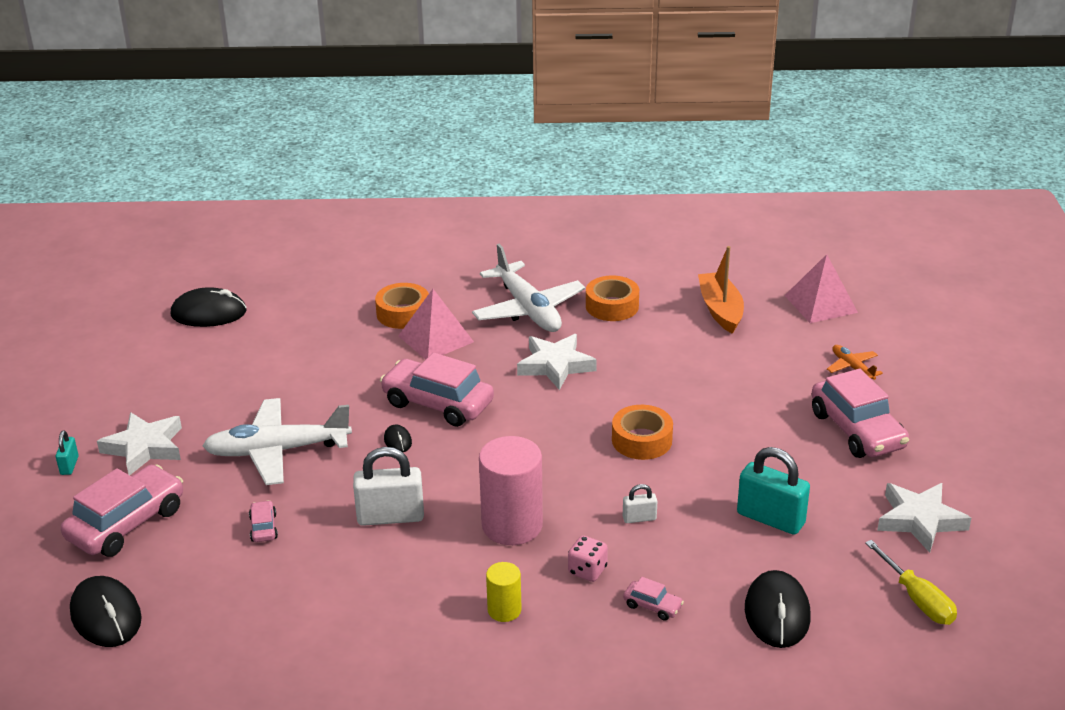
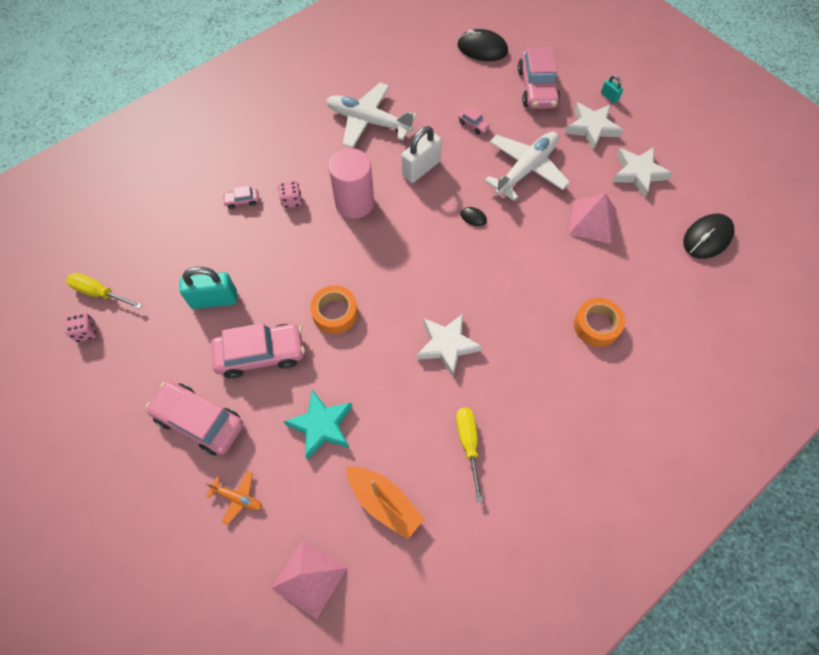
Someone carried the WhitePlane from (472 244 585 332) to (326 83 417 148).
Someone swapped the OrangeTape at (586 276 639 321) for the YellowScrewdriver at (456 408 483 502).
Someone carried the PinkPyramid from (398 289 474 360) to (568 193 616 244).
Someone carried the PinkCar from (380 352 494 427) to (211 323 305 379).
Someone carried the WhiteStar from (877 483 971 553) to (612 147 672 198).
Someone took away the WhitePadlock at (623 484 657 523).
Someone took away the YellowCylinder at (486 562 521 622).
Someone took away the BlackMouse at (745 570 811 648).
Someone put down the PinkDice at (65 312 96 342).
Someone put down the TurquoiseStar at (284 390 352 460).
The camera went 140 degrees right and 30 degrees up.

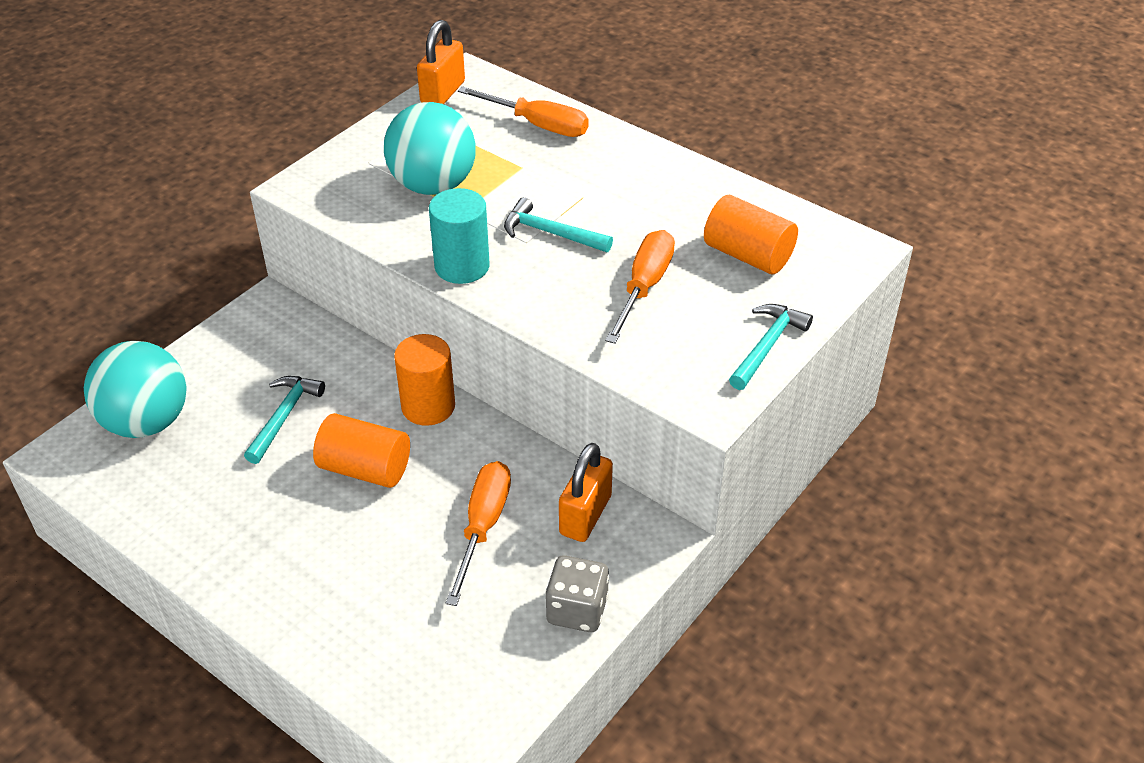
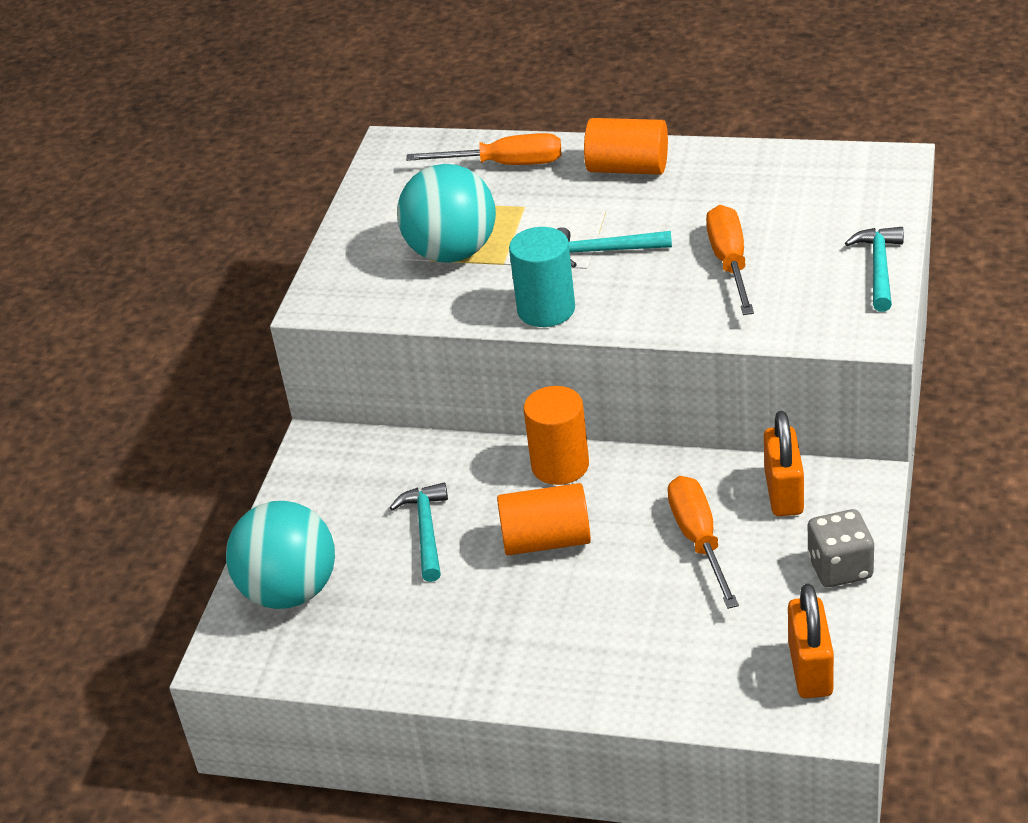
Someone carried the OrangePadlock from (417 20 465 104) to (788 583 834 698).
Someone carried the OrangeCylinder from (704 195 798 274) to (584 118 668 175).
The camera went 20 degrees left and 5 degrees down.

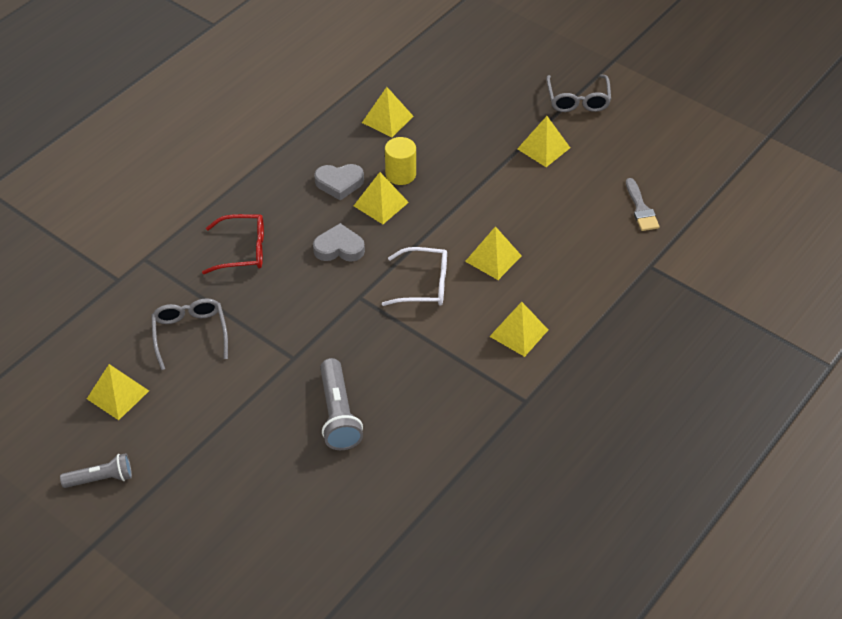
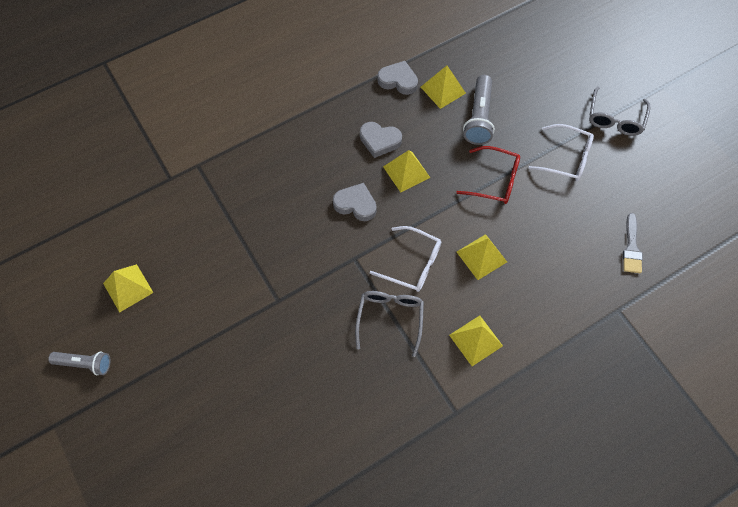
Someone swapped the YellowPyramid at (517 116 570 167) for the WhiteGlasses at (528 124 594 181).
Someone took away the YellowCylinder at (385 137 416 185).
Someone carried the RedGlasses from (202 214 264 274) to (456 146 520 204).
Someone carried the GreyGlasses from (151 298 228 370) to (355 291 424 357).
Someone carried the GreyFlashlight from (320 358 363 450) to (463 75 495 145).
Someone put down the GreyHeart at (377 61 418 95).
The camera went 20 degrees right and 15 degrees up.

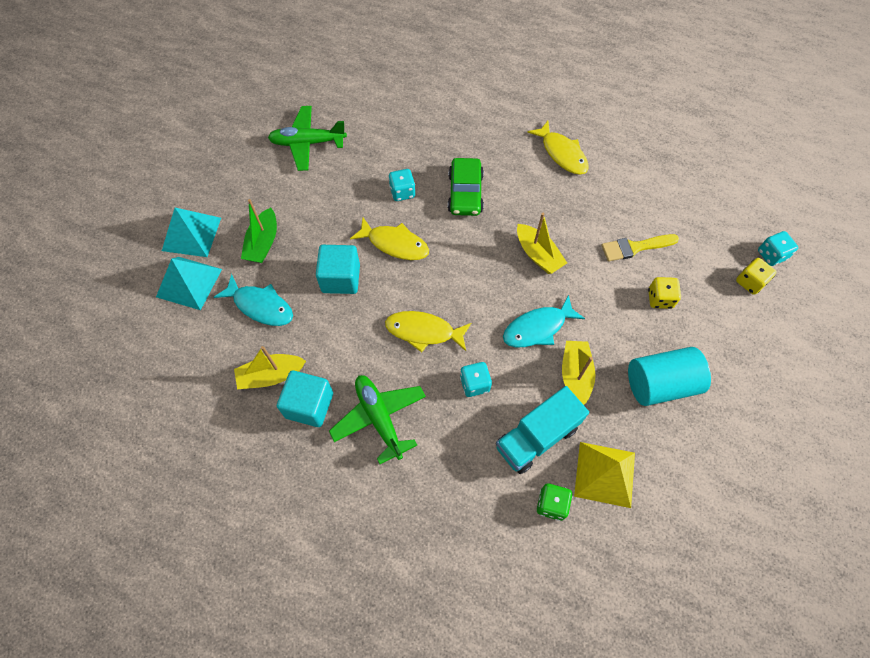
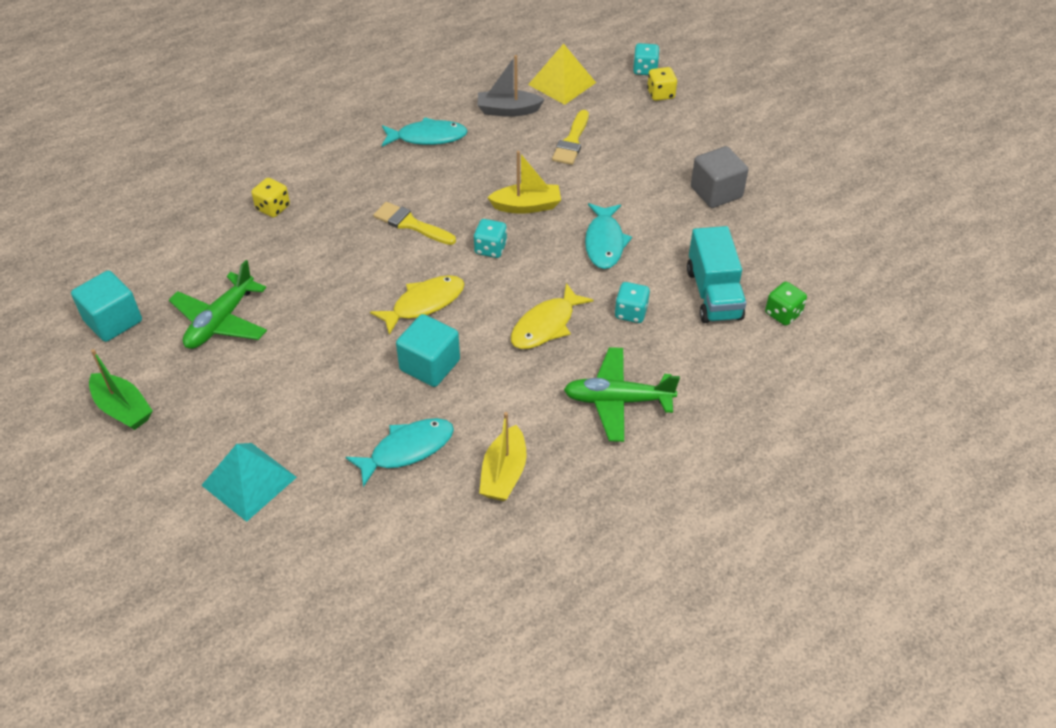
Someone repainted the YellowFish at (527 121 589 175), which became the TurquoiseFish at (382 117 468 147).
Someone swapped the GreenCar at (448 158 484 216) for the YellowBrush at (373 202 456 245).
Someone carried the TurquoiseDice from (388 169 415 201) to (473 219 507 258).
Someone carried the GreenBoat from (241 199 277 263) to (89 349 153 430).
Someone took away the TurquoisePyramid at (156 257 222 310).
Someone carried the YellowDice from (648 277 681 309) to (251 178 290 217).
Someone took away the YellowBoat at (562 341 596 405).
Someone swapped the TurquoiseCylinder at (628 347 711 406) for the GreyCube at (691 146 749 208).
Someone carried the TurquoiseCube from (277 370 333 427) to (71 270 142 342).
Someone carried the YellowPyramid from (574 442 635 508) to (528 44 596 105).
Someone put down the GreyBoat at (477 55 545 117).
The camera went 60 degrees left and 15 degrees down.

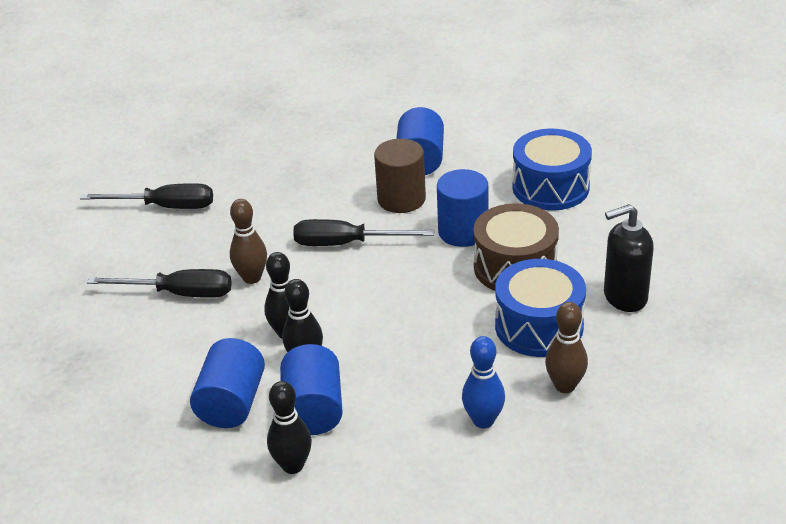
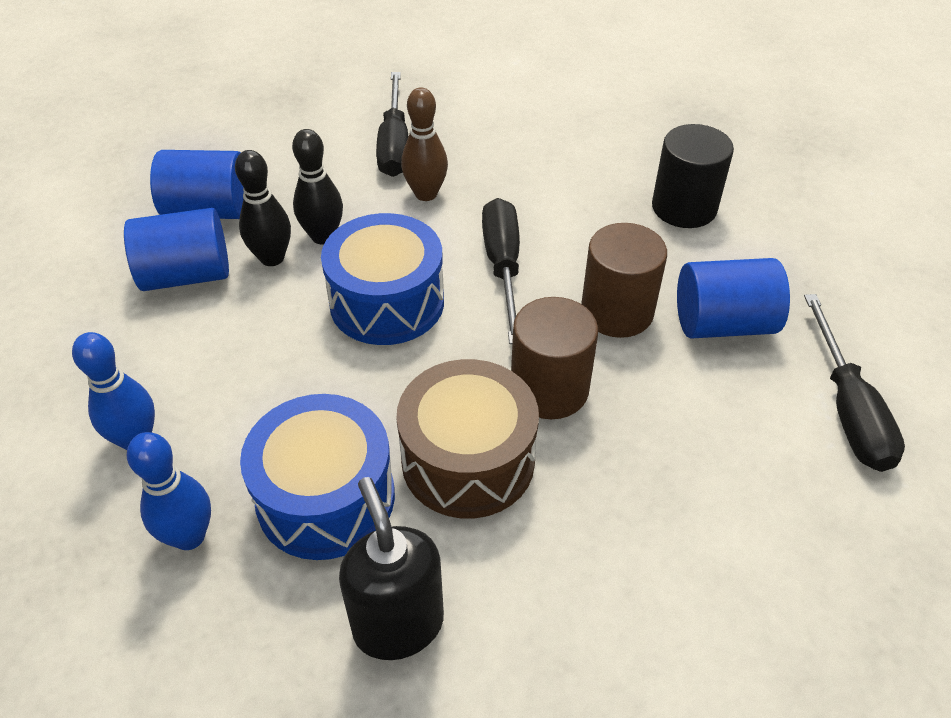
Someone carried the BlueDrum from (512 129 592 211) to (321 213 444 345).
Someone repainted the BlueCylinder at (437 169 488 247), which became the BrownCylinder at (511 297 598 419).
Someone carried the BlackScrewdriver from (80 183 213 209) to (804 294 905 472).
Someone repainted the BrownBowlingPin at (545 302 588 393), which became the BlueBowlingPin at (127 432 211 550).
Someone took away the BlackBowlingPin at (267 381 312 474).
Someone put down the BlackCylinder at (652 124 734 228).
The camera went 80 degrees right and 10 degrees up.

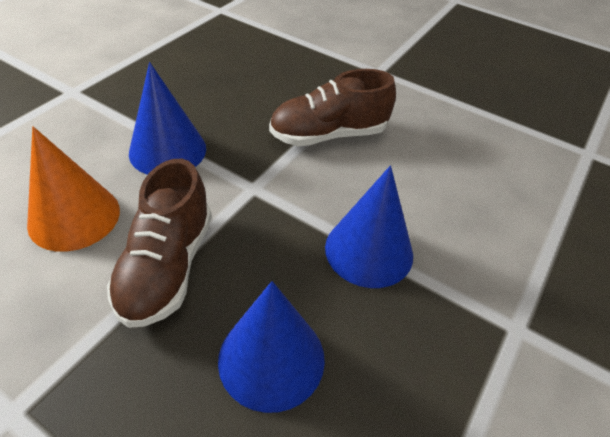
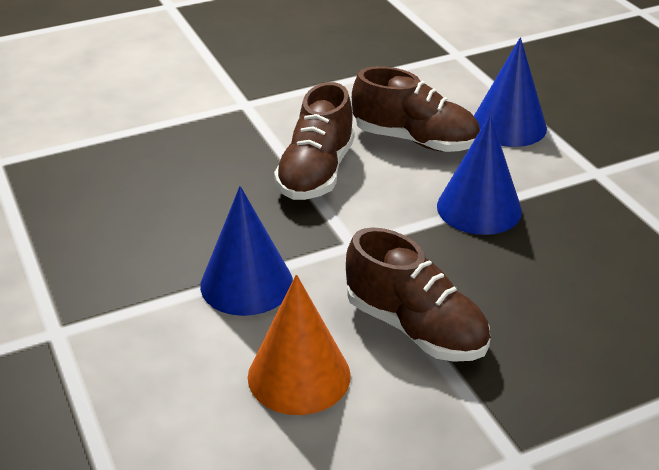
Someone carried the BlueCone from (218 281 325 413) to (474 37 547 147).
Someone put down the BrownShoe at (352 66 480 152).
The camera went 55 degrees left and 10 degrees down.

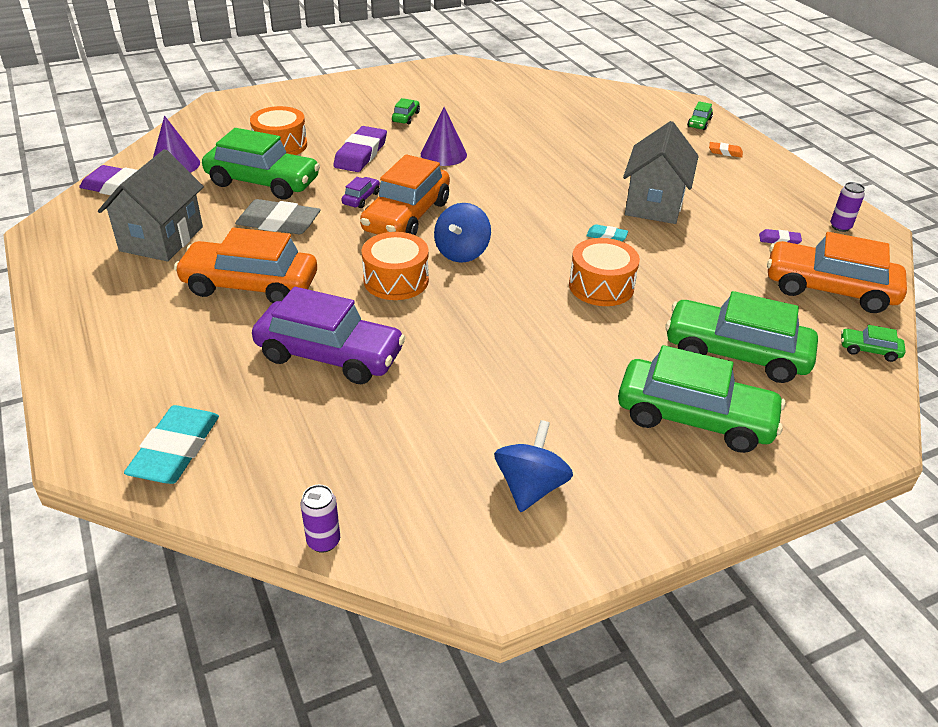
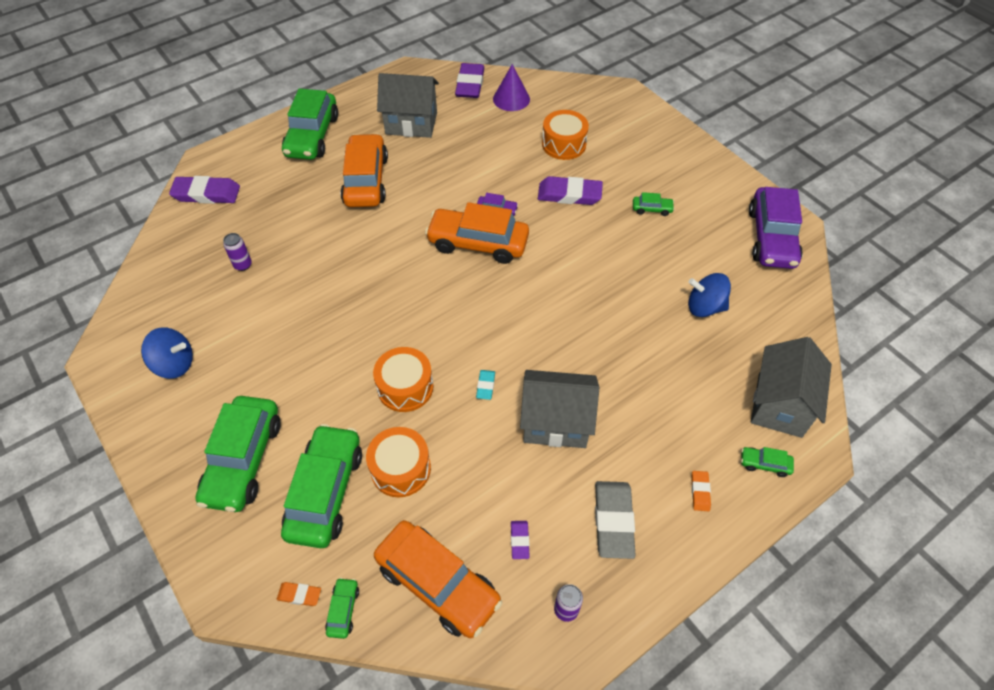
Someone took away the PurpleCone at (421 107 467 166).
Someone carried the GreenCar from (202 128 320 200) to (282 89 338 160).
Someone carried the GreyEraser from (235 199 321 234) to (595 481 635 559).
Someone carried the BlueSpinningTop from (434 203 491 263) to (688 273 731 317).
Someone carried the OrangeDrum from (362 232 429 300) to (366 427 431 497).
Someone rotated the OrangeCar at (767 232 907 313) by 120 degrees clockwise.
Someone carried the PurpleCar from (252 287 406 384) to (749 187 803 269).
Someone repainted the TurquoiseEraser at (124 405 219 484), which became the PurpleEraser at (169 176 240 204).
Someone carried the PurpleCan from (301 485 340 553) to (223 233 252 271).
Someone put down the GreyHouse at (751 337 832 438).
Someone put down the OrangeEraser at (277 582 321 606).
The camera went 80 degrees right and 15 degrees up.

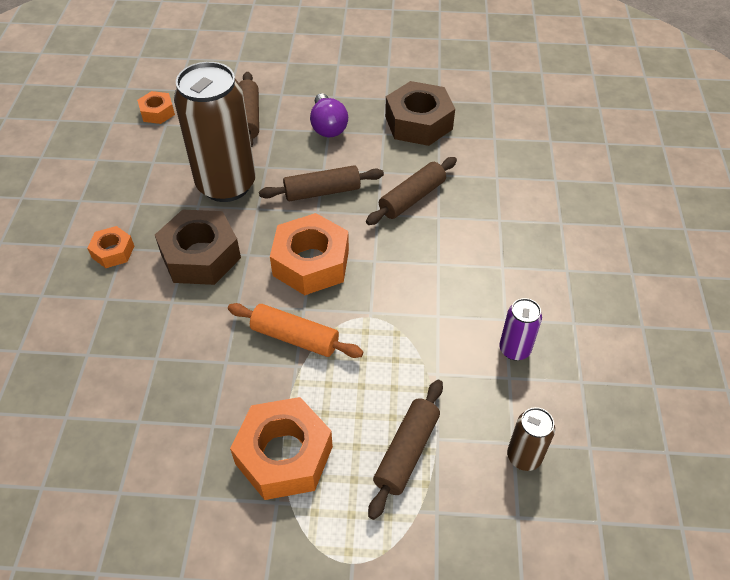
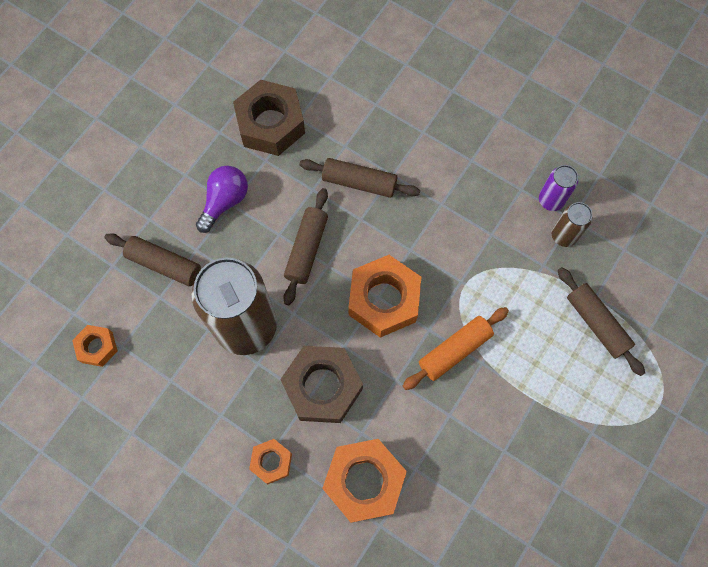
Someone rotated the PurpleLightBulb at (310 93 348 137) by 75 degrees counterclockwise.
Someone rotated the BrownRollingPin at (366 157 457 225) by 60 degrees counterclockwise.
Someone carried the OrangeNut from (230 397 333 500) to (322 439 407 523).
Someone carried the BrownCan from (507 407 555 471) to (552 202 592 247).
The camera went 60 degrees left and 20 degrees up.

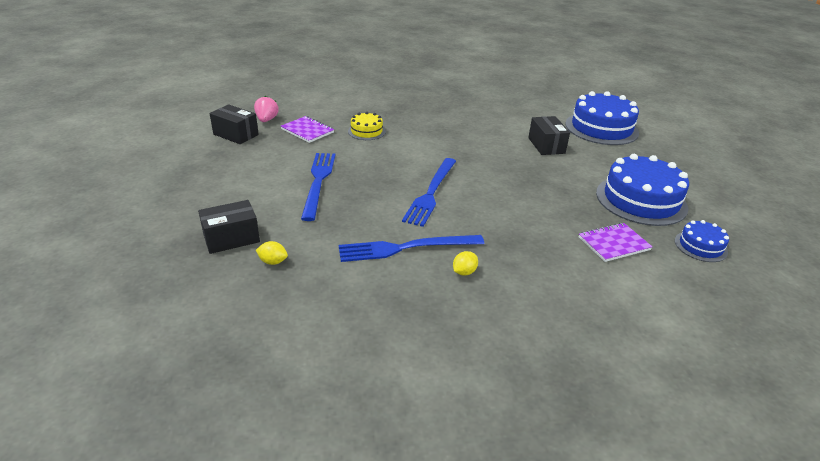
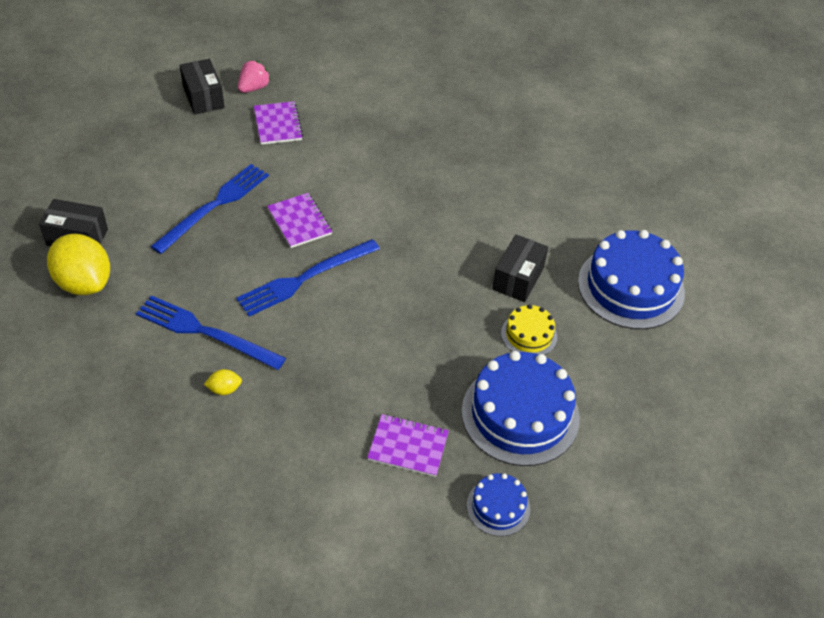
Someone carried the YellowCake from (348 112 386 140) to (501 304 557 355).
Someone scaled the YellowLemon at (256 241 288 265) by 2.37.
Someone put down the PurpleNotebook at (267 193 332 248).
The camera went 35 degrees right and 15 degrees up.

